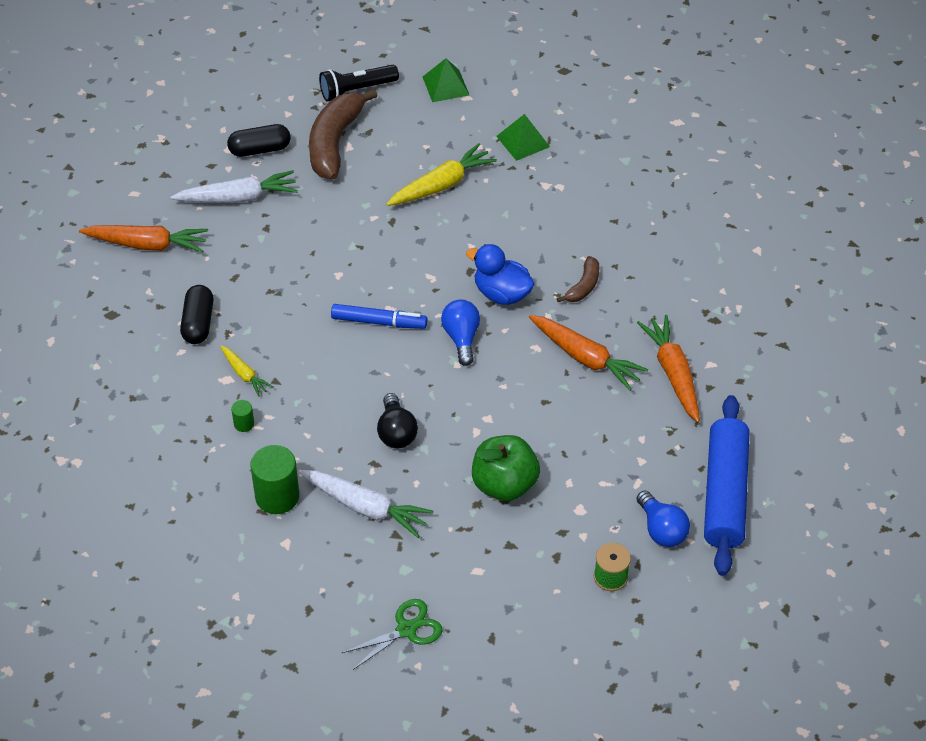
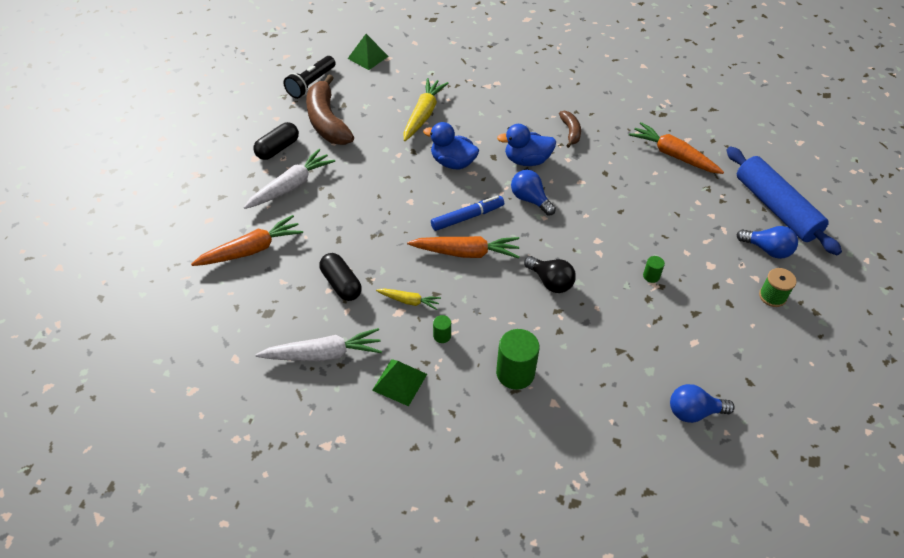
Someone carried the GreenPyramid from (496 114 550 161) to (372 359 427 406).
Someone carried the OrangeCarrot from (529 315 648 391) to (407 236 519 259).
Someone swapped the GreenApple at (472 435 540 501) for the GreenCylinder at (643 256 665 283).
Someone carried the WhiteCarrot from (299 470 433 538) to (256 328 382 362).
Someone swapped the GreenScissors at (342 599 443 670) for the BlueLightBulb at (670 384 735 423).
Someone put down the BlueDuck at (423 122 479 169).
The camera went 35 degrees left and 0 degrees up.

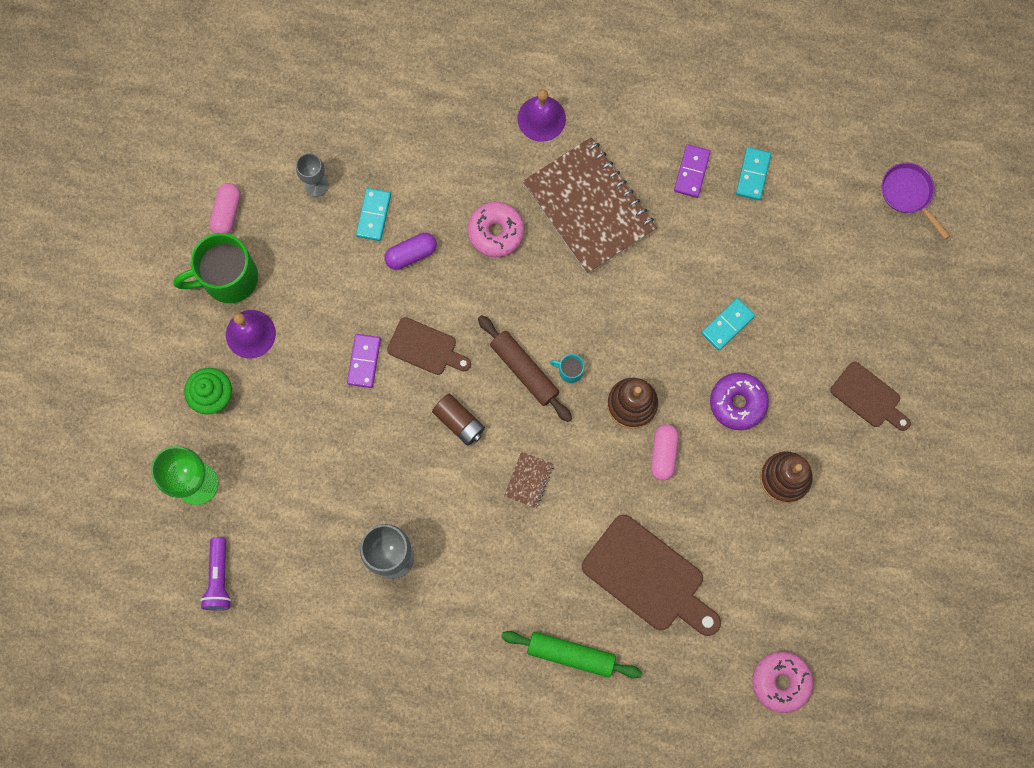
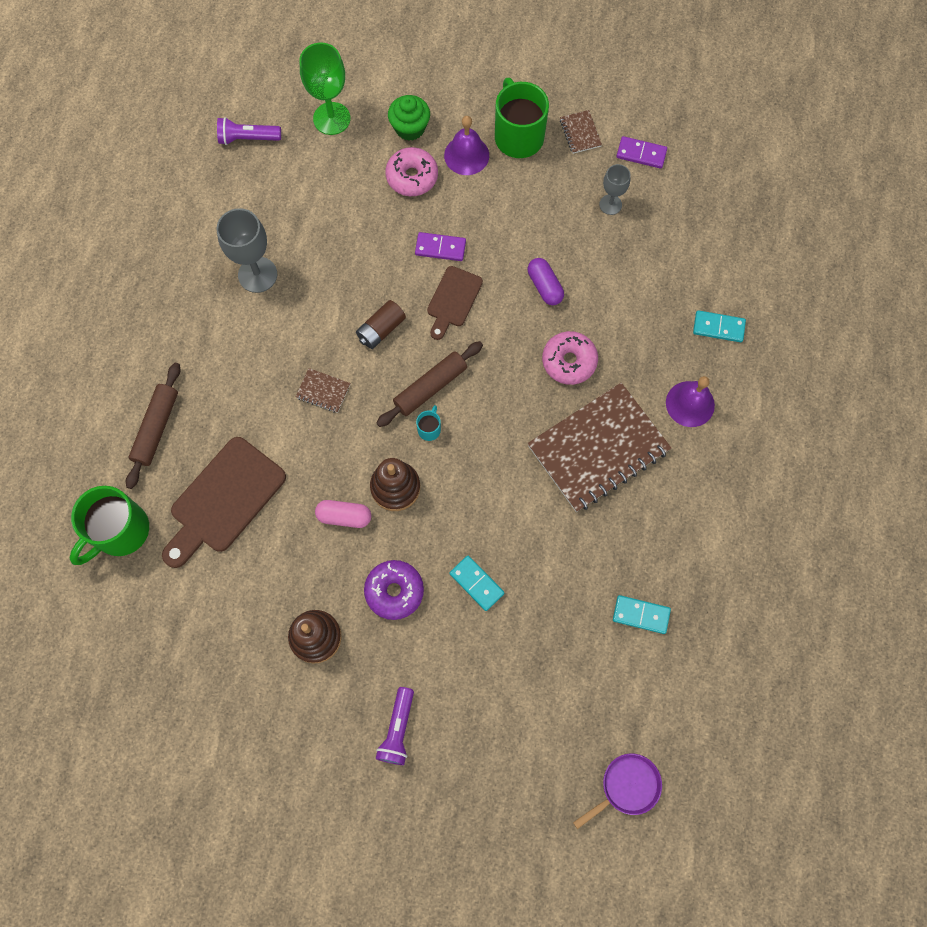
Someone carried the PurpleDomino from (674 144 711 198) to (617 136 667 169).
Someone swapped the PinkCapsule at (209 183 240 234) for the BrownNotebook at (560 110 602 154).
Someone carried the TurquoiseDomino from (356 188 391 241) to (693 310 746 342).
Someone swapped the BrownCuttingBoard at (830 362 911 431) for the PurpleFlashlight at (376 687 414 765).
Someone repainted the GreenRollingPin at (501 631 642 678), which became the BrownRollingPin at (126 363 181 489).
Someone carried the PinkDonut from (752 651 814 713) to (385 147 438 196).
Someone put down the GreenMug at (70 486 149 565).
The camera went 90 degrees right and 5 degrees down.

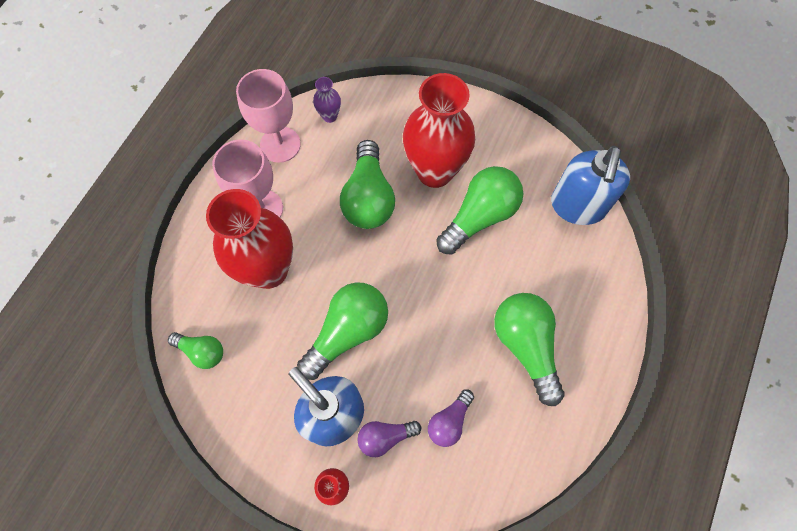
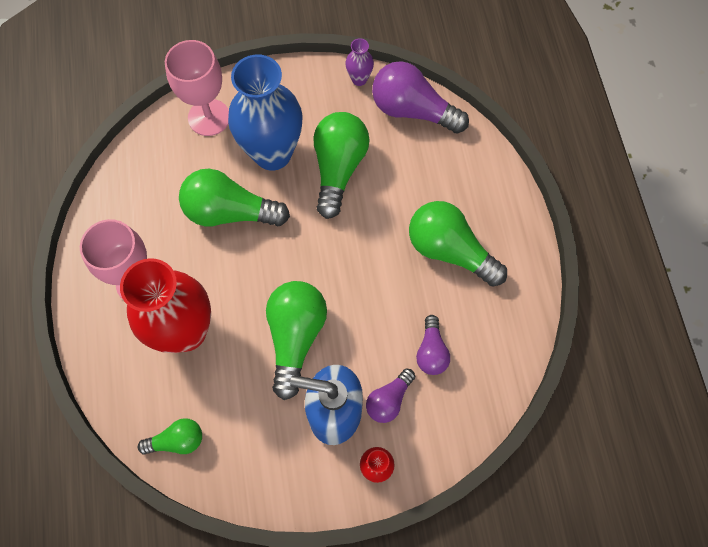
Someone carried the PinkGoblet from (236 69 301 163) to (165 40 229 136).
Someone repainted the RedVase at (403 73 475 188), which became the BlueVase at (228 54 303 171).
Someone carried the PurpleVase from (313 77 341 123) to (345 38 374 86).
Someone rotated the GreenLightBulb at (340 140 395 229) by 135 degrees clockwise.
Someone swapped the BlueSoapDispenser at (551 146 630 225) for the PurpleLightBulb at (372 61 469 134).
The camera went 35 degrees left and 0 degrees up.

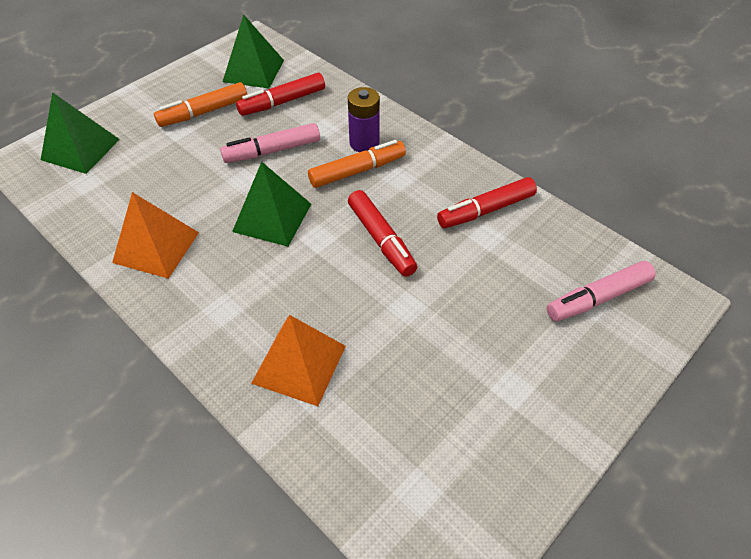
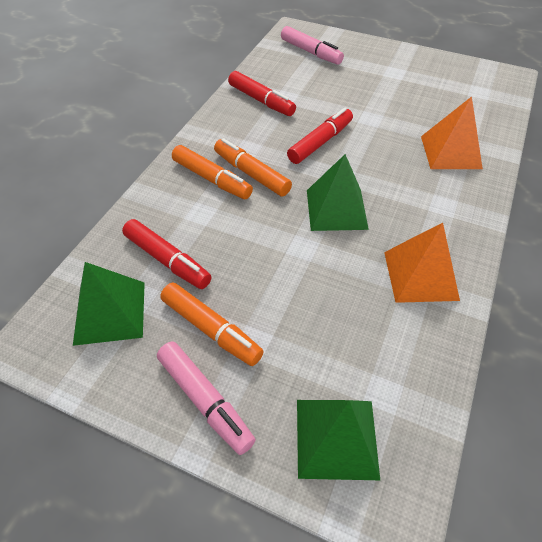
Someone swapped the PurpleBattery at (348 87 380 152) for the OrangeMarker at (172 145 253 199).
Someone carried the PinkMarker from (220 123 320 163) to (157 341 256 455).
The camera went 110 degrees left and 0 degrees up.

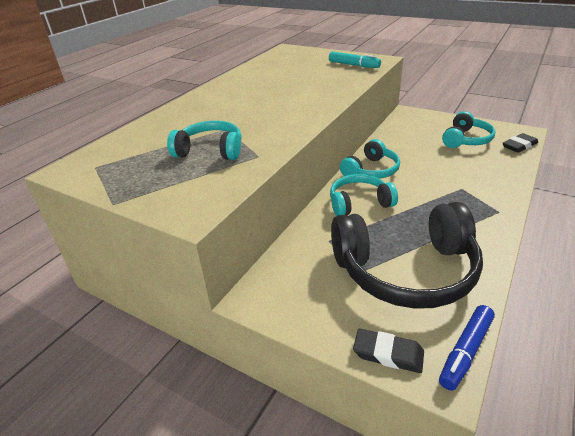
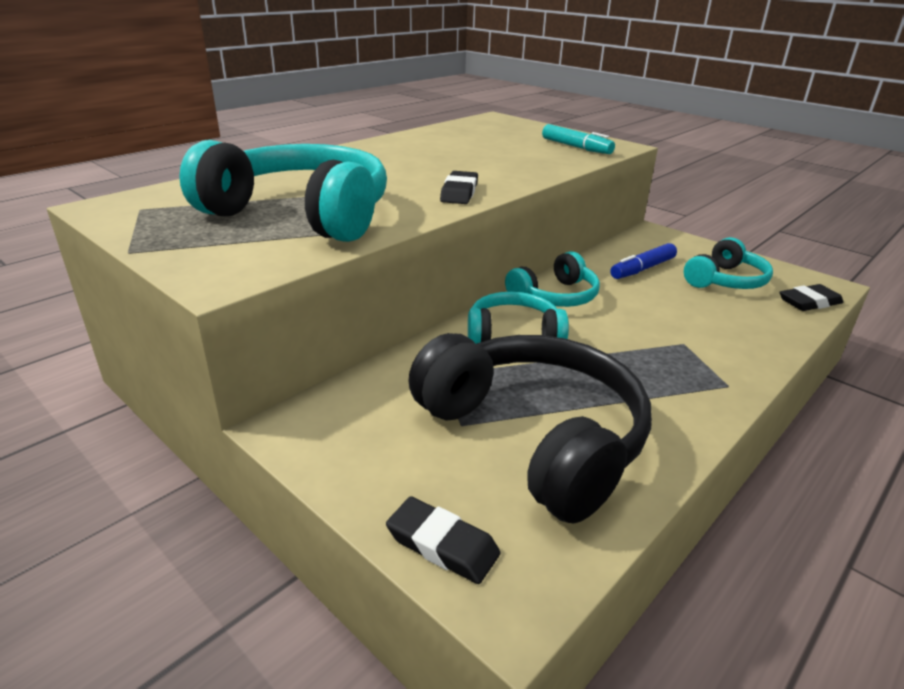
Someone scaled the TurquoiseHeadphones at (167 121 242 160) by 1.81.
Someone rotated the BlackHeadphones at (331 202 483 309) by 135 degrees counterclockwise.
Someone carried the BlueMarker from (439 305 495 391) to (610 243 677 279).
Someone put down the BlackEraser at (440 171 478 204).
The camera went 10 degrees right and 5 degrees down.

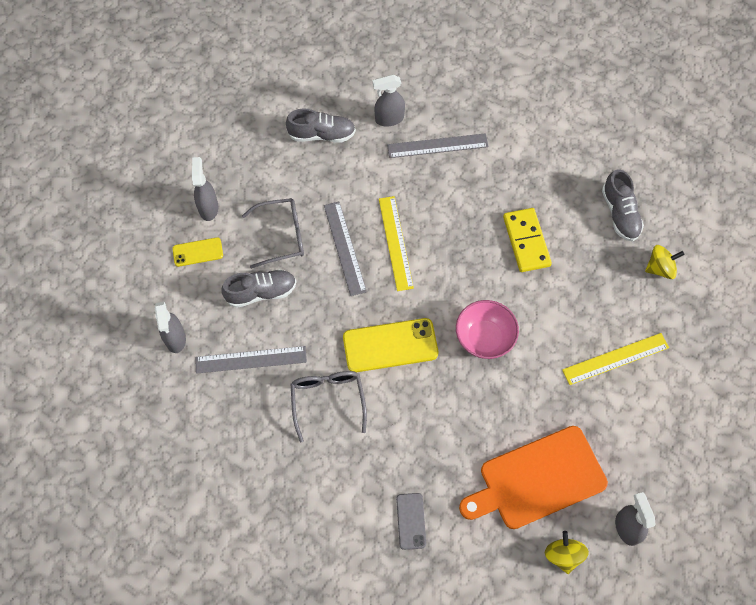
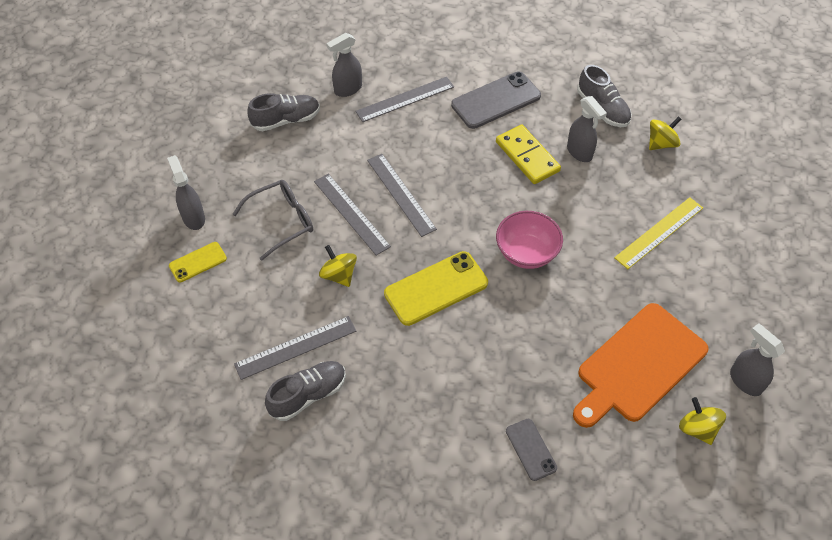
Someone repainted the YellowRuler at (379 196 414 291), which became the GreyRuler at (367 154 437 237).
Someone carried the GreyShoe from (222 269 296 308) to (265 361 346 421).
Someone carried the GreySprayBottle from (155 301 186 353) to (567 96 607 162).
Someone took away the GreyGlasses at (290 371 367 442).
Someone put down the GreyPhone at (451 71 541 129).
Someone put down the YellowSpinningTop at (319 245 357 287).
The camera went 20 degrees left and 10 degrees down.

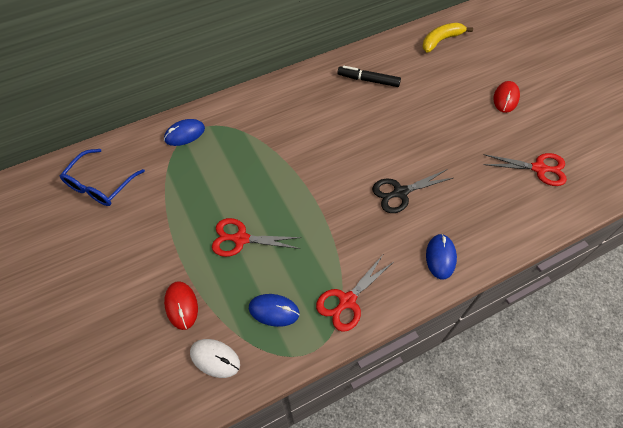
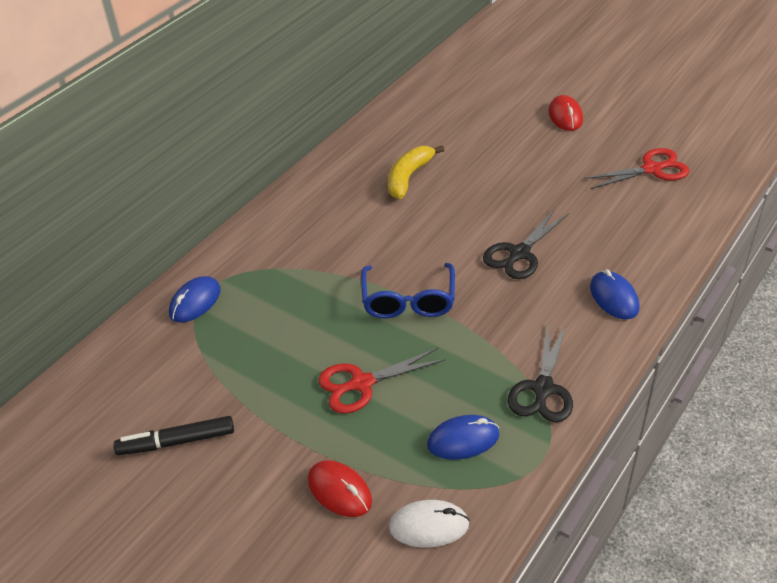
Someone carried the YellowBanana from (422 23 473 53) to (388 145 444 199).
Someone carried the BlackMarker from (337 66 401 87) to (114 416 234 455).
Someone carried the BlueGlasses from (60 149 145 206) to (361 263 455 319).
Someone repainted the RedScissors at (316 255 392 332), which became the BlackScissors at (508 325 573 422).
The camera went 25 degrees left and 15 degrees down.

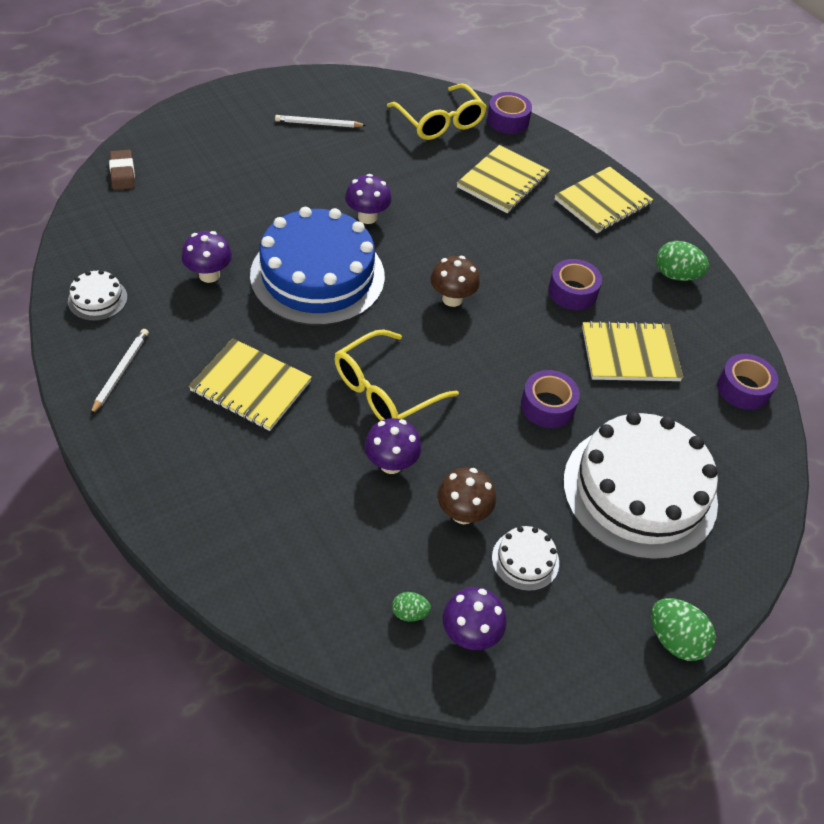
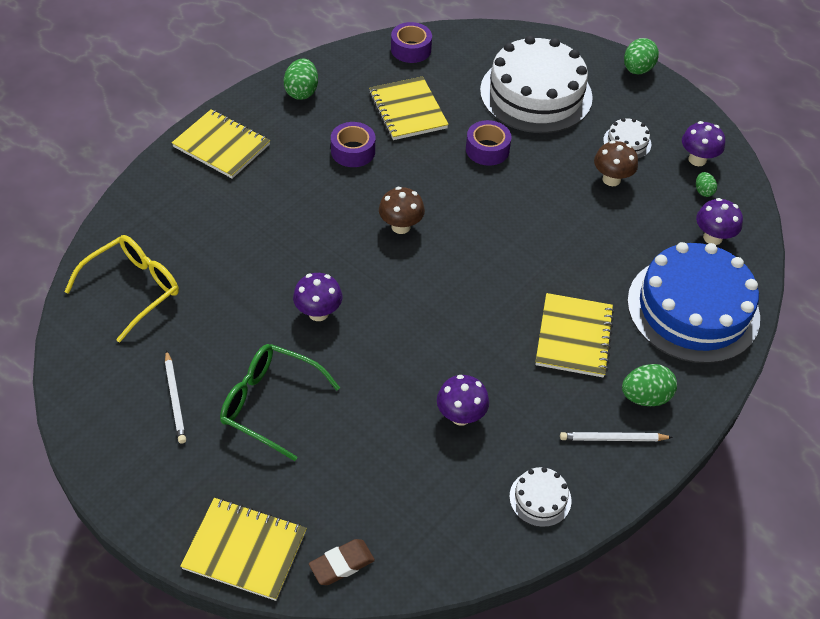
Someone took away the PurpleTape at (487 92 532 134).
Someone carried the YellowNotebook from (457 145 550 213) to (180 498 307 601).
Someone carried the BlueCake from (250 207 385 326) to (627 242 760 363).
Someone took away the YellowGlasses at (335 329 459 421).
Someone carried the PurpleMushroom from (364 418 422 474) to (696 198 743 245).
Someone put down the GreenGlasses at (220 344 340 461).
Someone put down the GreenEgg at (622 364 677 406).
The camera went 105 degrees left and 0 degrees up.

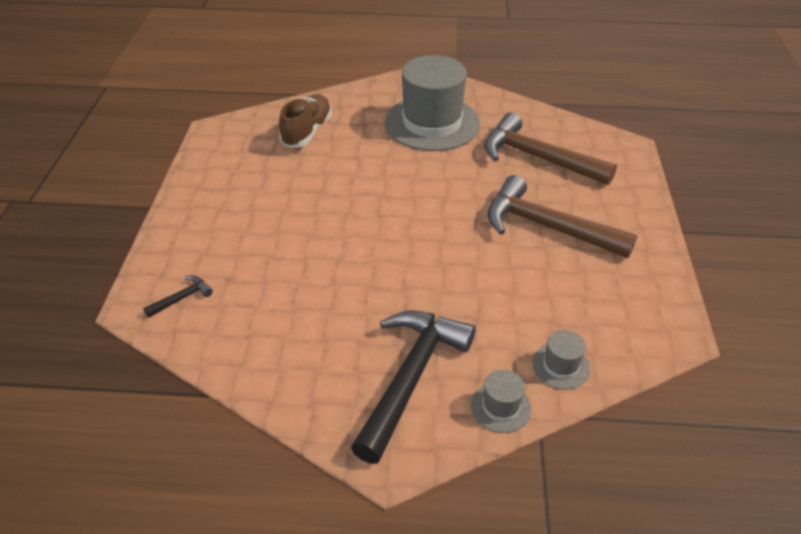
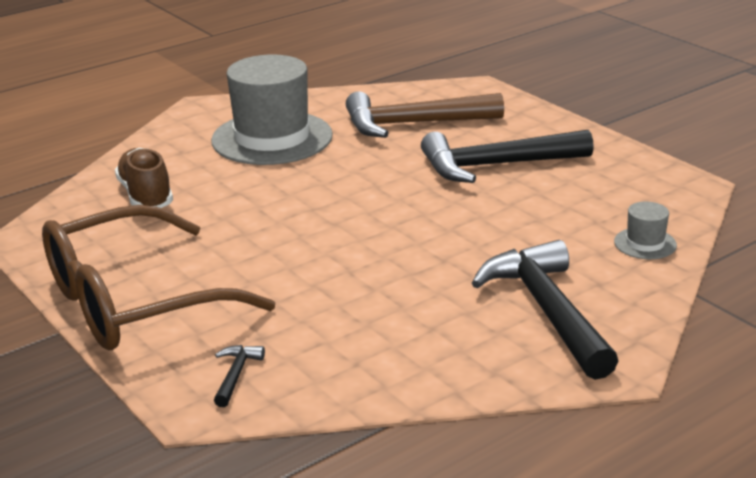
Someone repainted the BrownHammer at (488 175 637 258), which became the BlackHammer at (421 130 594 183).
Someone took away the GreyHat at (471 370 531 433).
Someone put down the BrownGlasses at (42 205 275 350).
The camera went 40 degrees left and 15 degrees down.

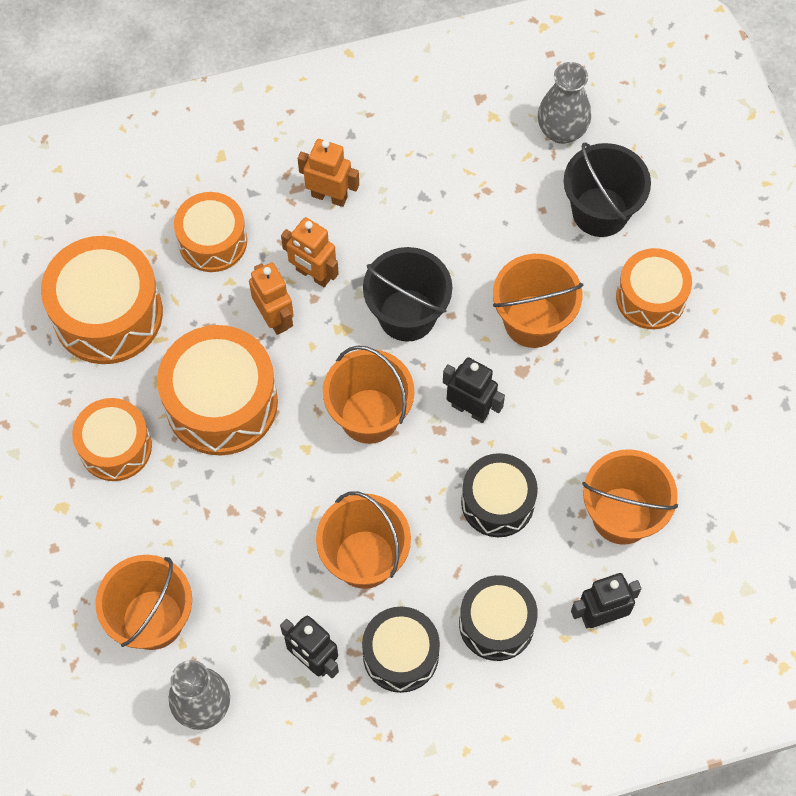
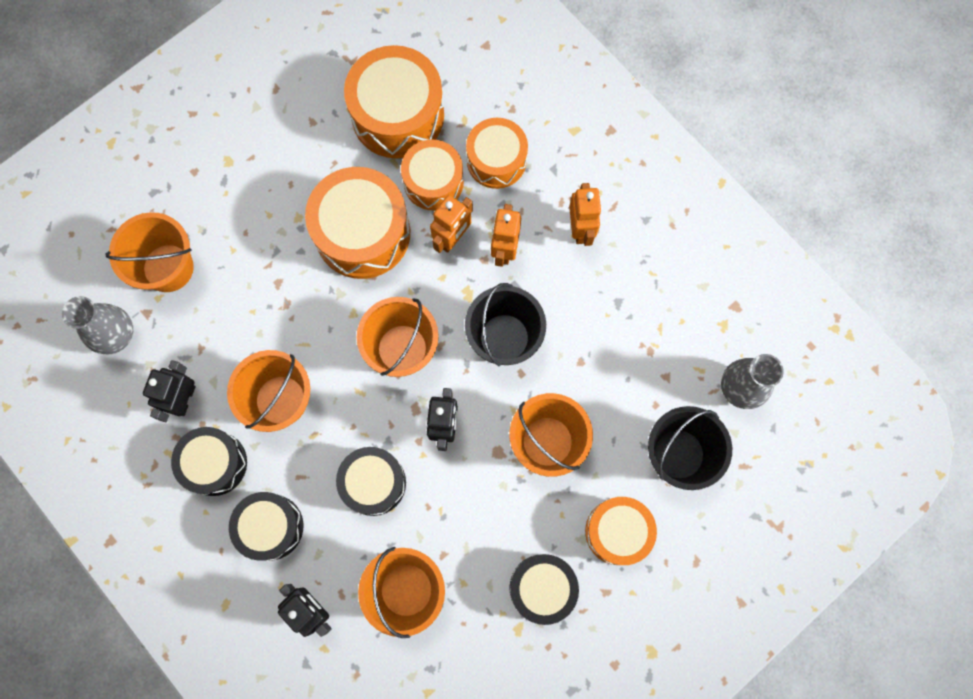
Someone carried the OrangeDrum from (72 398 152 481) to (401 140 464 210).
Someone put down the BlackDrum at (509 554 579 625).
The camera went 65 degrees right and 10 degrees up.

